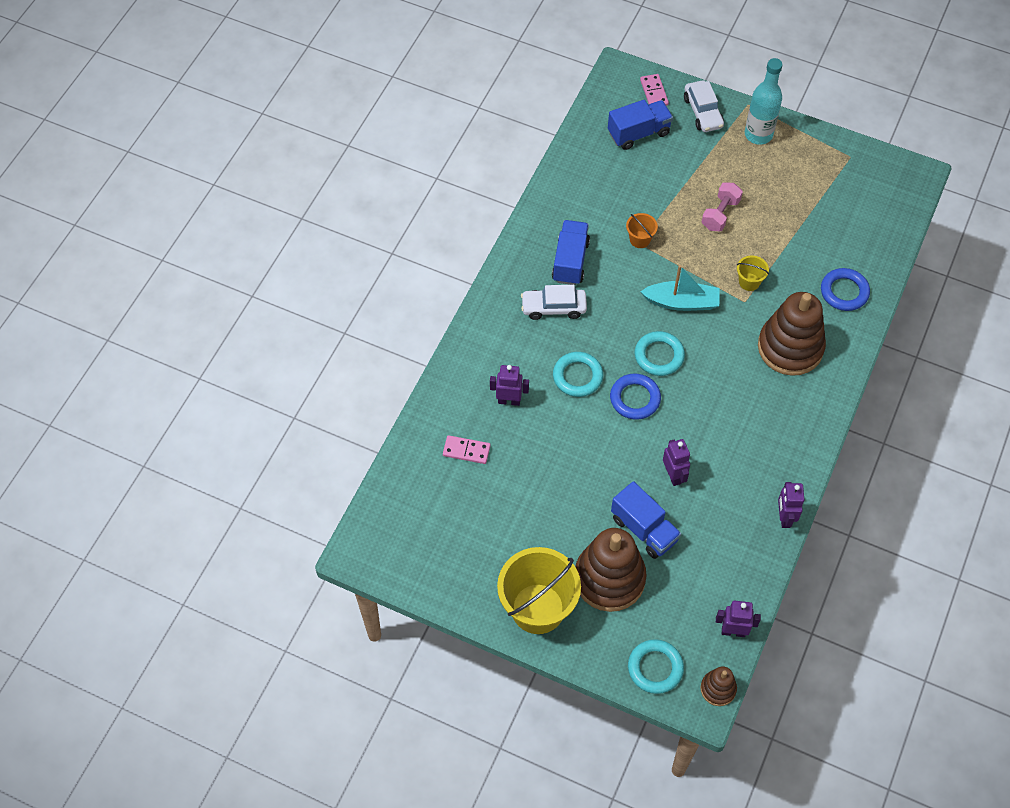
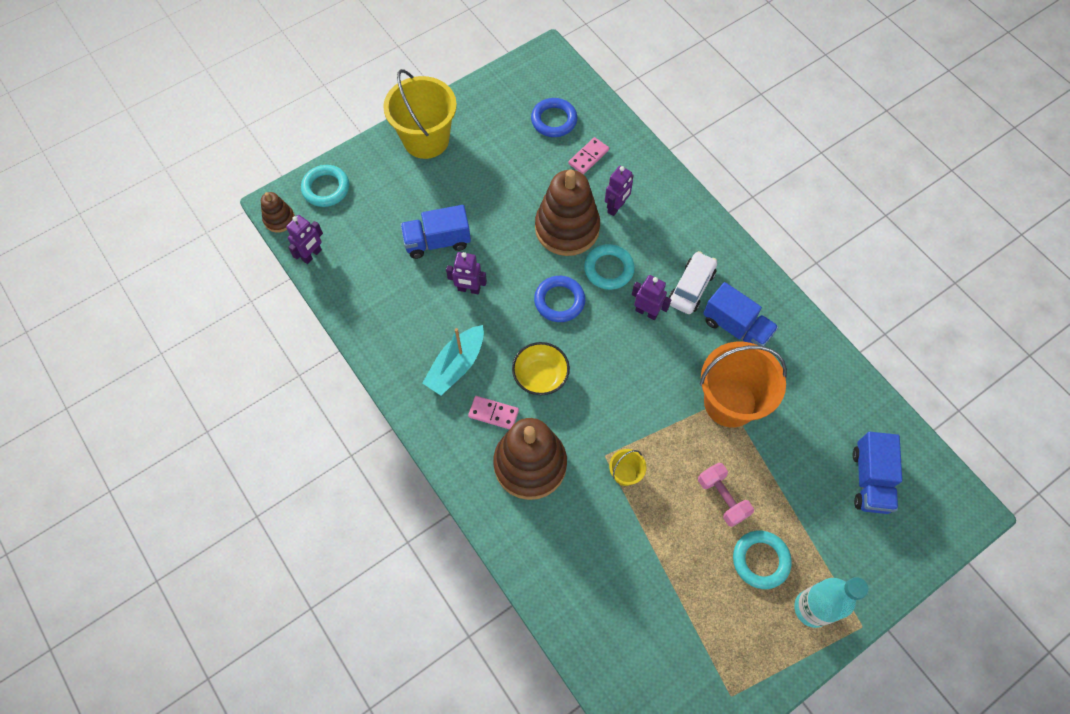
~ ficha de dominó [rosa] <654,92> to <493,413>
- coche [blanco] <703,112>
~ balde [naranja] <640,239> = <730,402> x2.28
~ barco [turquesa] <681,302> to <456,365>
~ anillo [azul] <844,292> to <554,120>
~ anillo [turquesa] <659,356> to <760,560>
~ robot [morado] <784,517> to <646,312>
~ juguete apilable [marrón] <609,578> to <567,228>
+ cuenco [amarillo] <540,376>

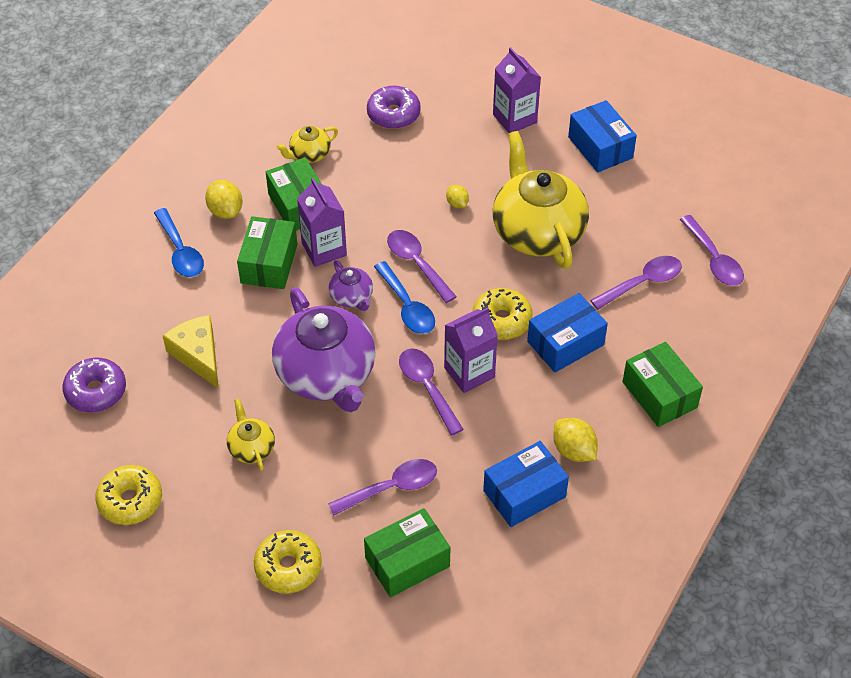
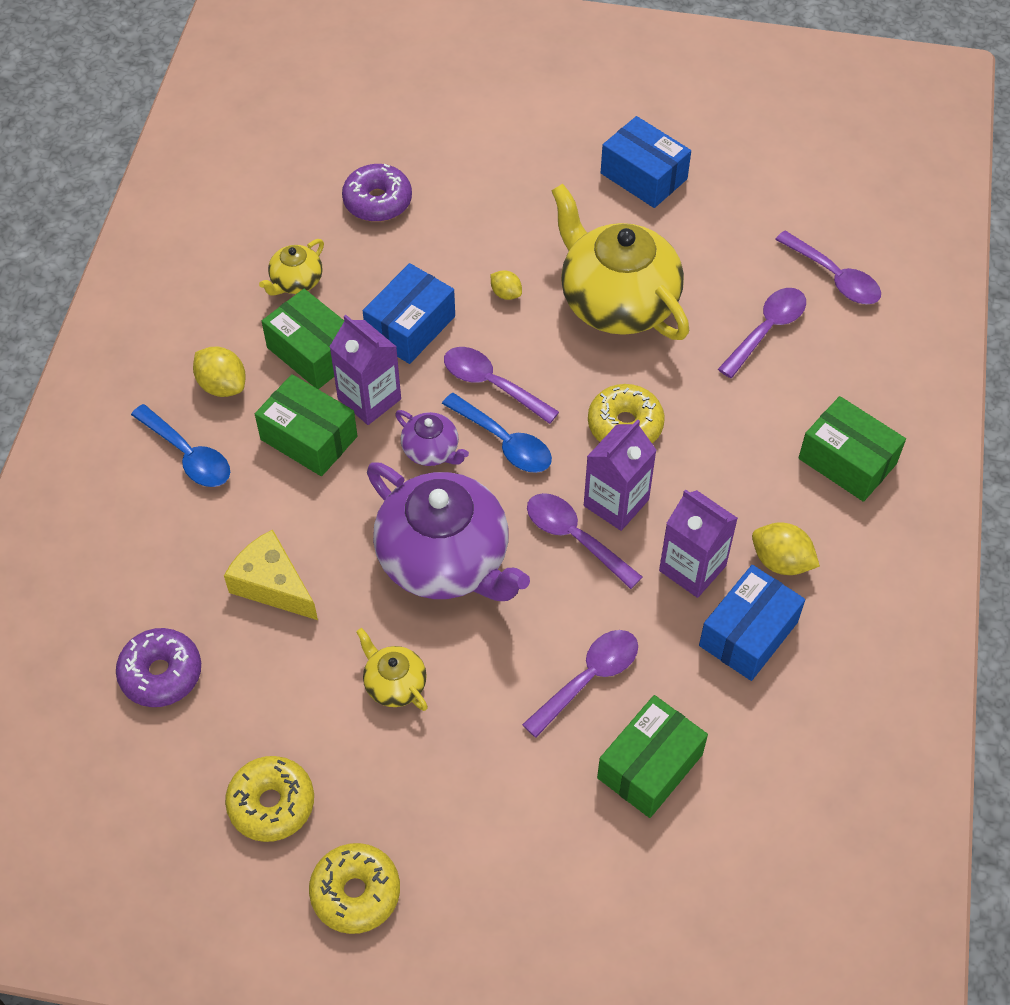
~ cartón de leche [morado] <514,118> to <692,568>
~ caja [verde] <269,263> = <309,438> 45 degrees counterclockwise
~ caja [azul] <565,343> to <410,327>
~ rosquilla [amarillo] <288,567> to <355,893>

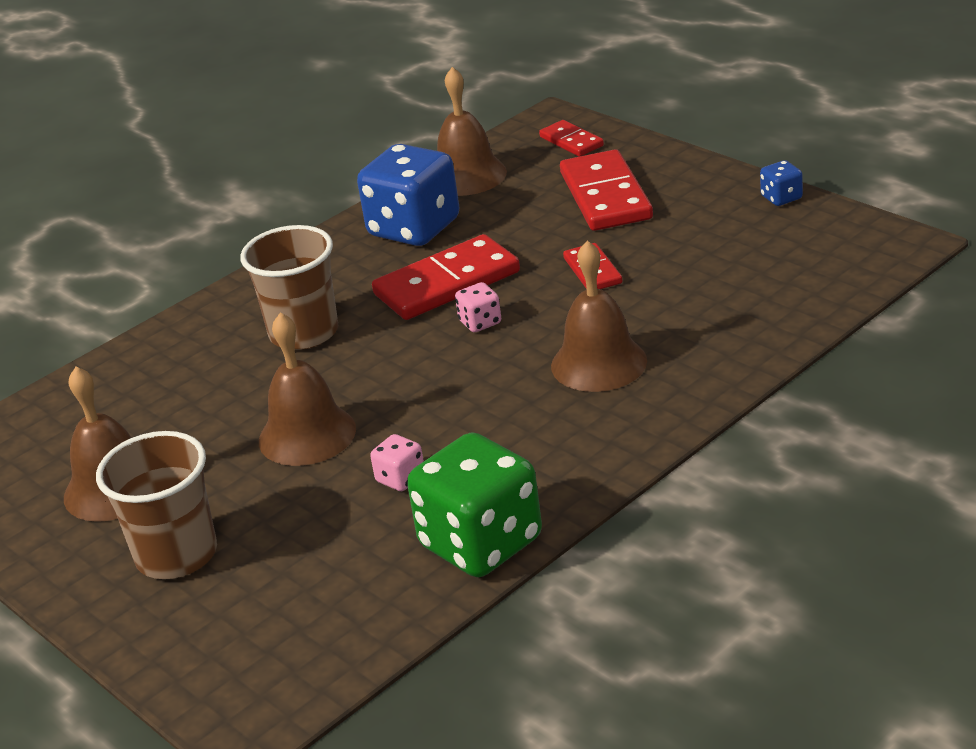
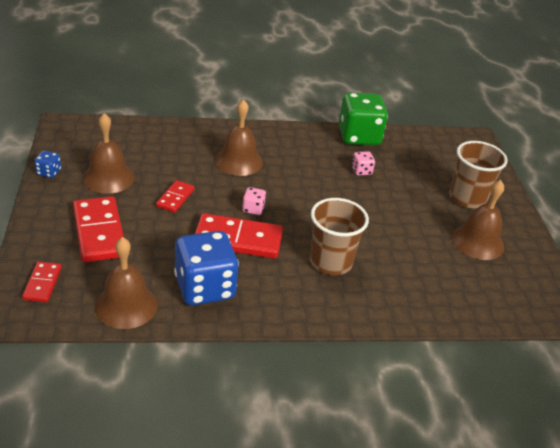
~ ficha de dominó [rojo] <605,196> = <99,232> 45 degrees counterclockwise
~ campana [marrón] <307,434> to <108,177>

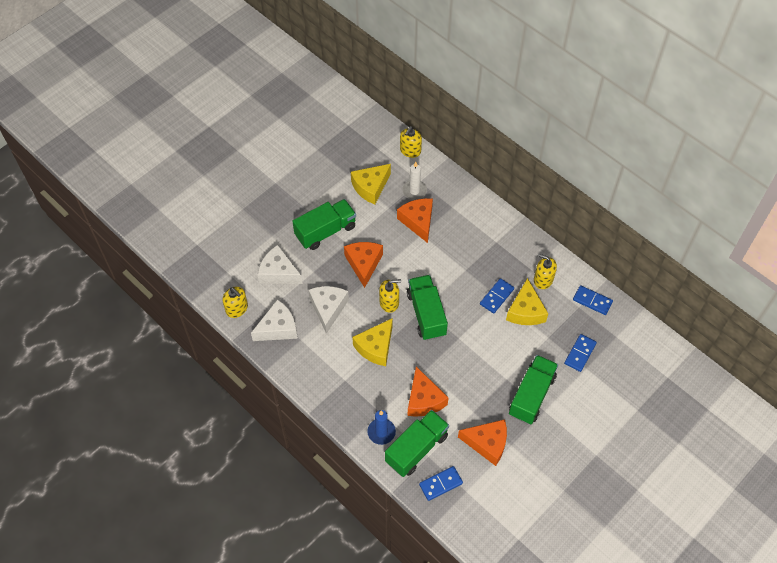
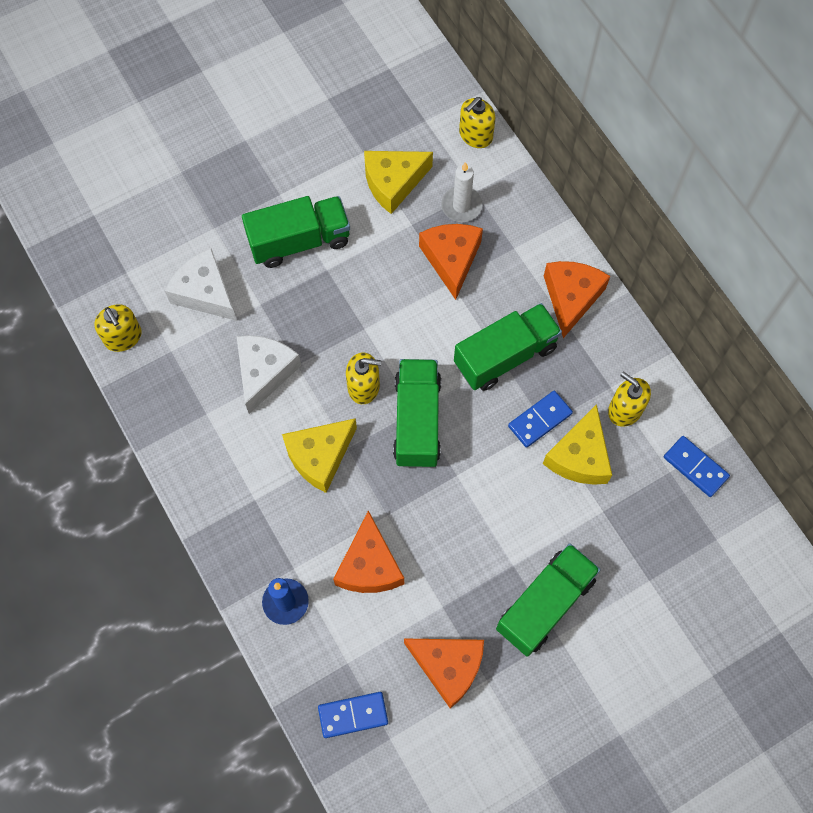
~ queso [naranja] <364,264> to <571,298>
- queso [blanco] <278,328>
- ficha de dominó [azul] <580,353>
~ camión [verde] <416,448> to <505,356>

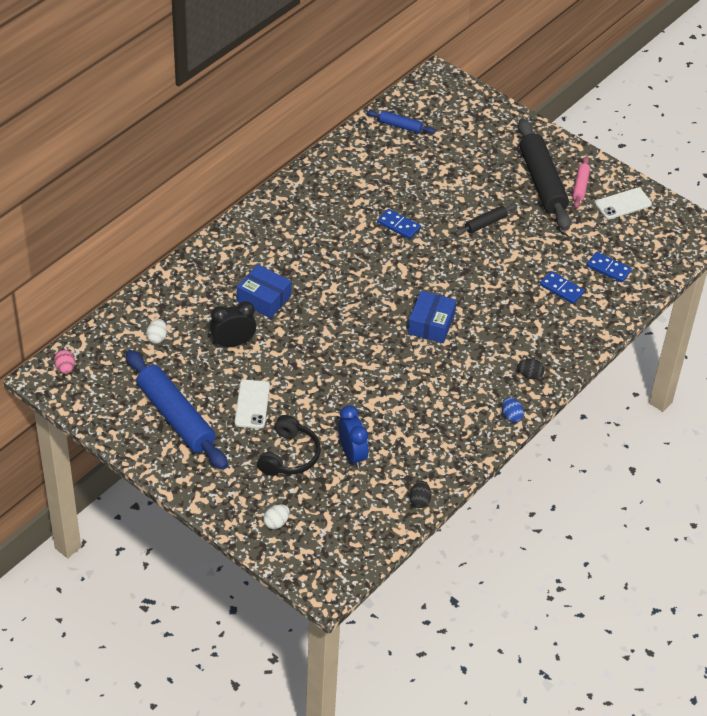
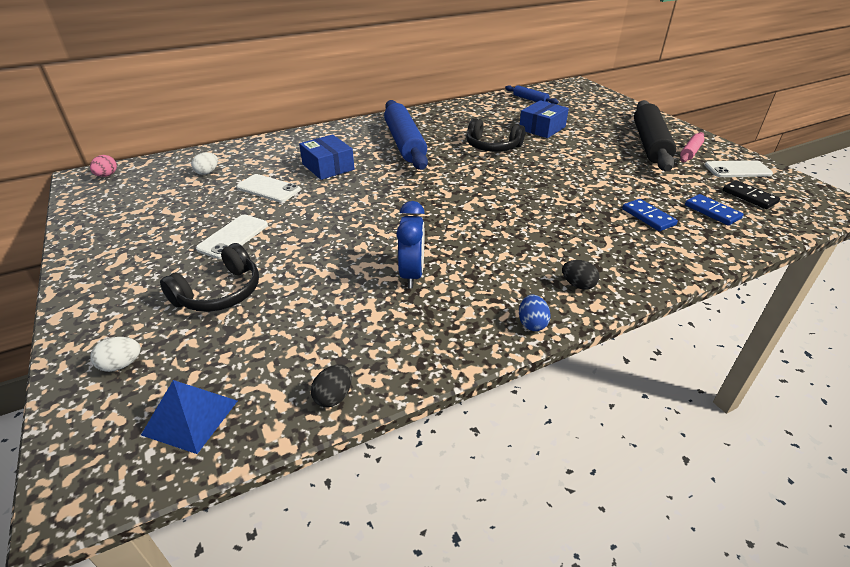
- rodillo [negro] <485,223>
~ ficha de dominó [azul] <398,225> to auriculares [negro] <492,146>
~ caja [azul] <431,324> to <542,128>
~ despertador [negro] <233,343> to móvil [blanco] <268,189>
~ rodillo [azul] <176,417> to <405,143>
~ despertador [azul] <352,454> to <412,274>
+ ficha de dominó [negro] <749,197>
+ pirámide [azul] <190,417>

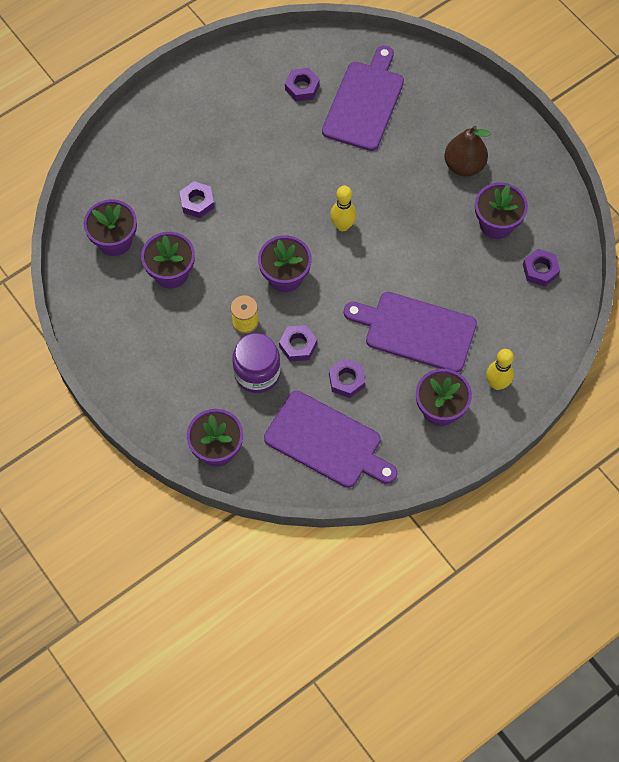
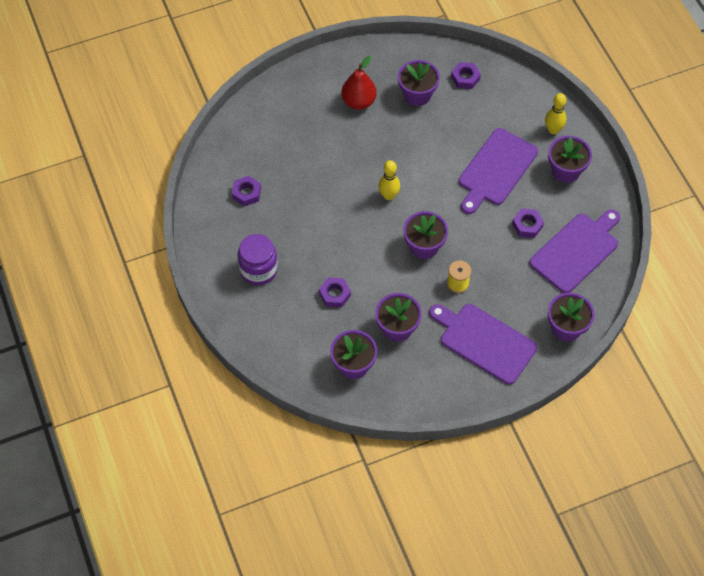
~ tabla de cortar [morado] <364,102> to <484,342>
~ pera [marrón] <464,165> to pera [rojo] <358,102>
- tuerca [morado] <298,345>
~ tarro [morado] <257,373> to <258,269>

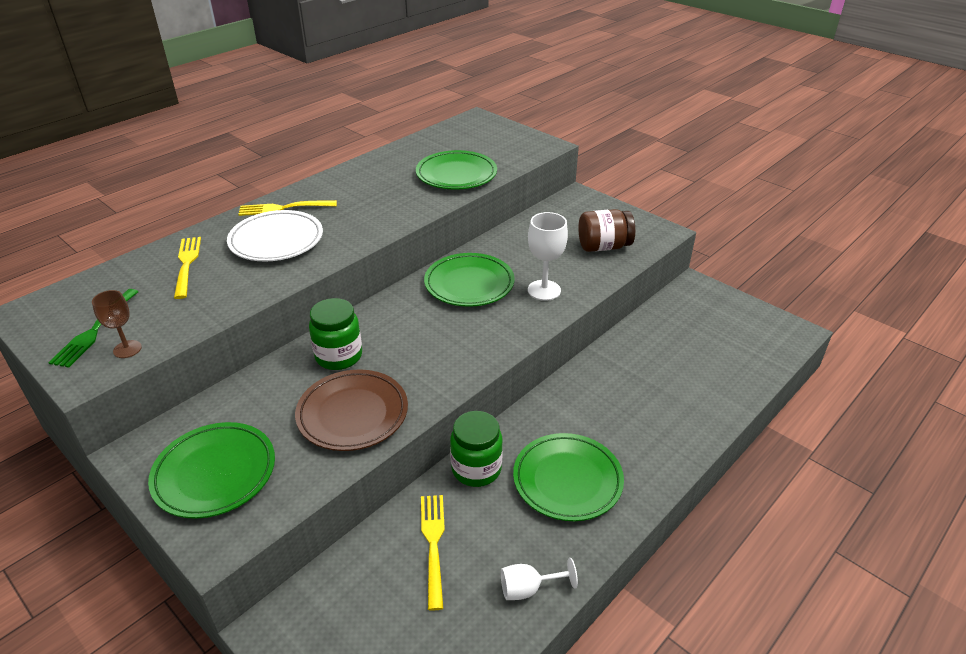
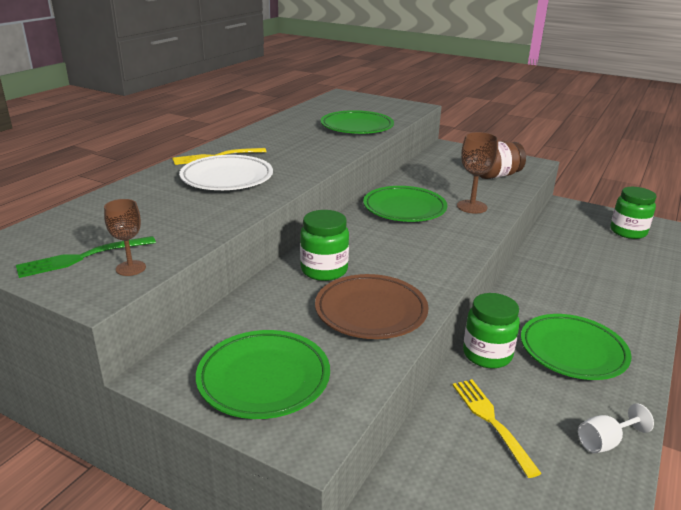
~ copa [blanco] <544,290> to copa [marrón] <472,207>
- tenedor [amarillo] <187,264>
~ tenedor [verde] <95,330> = <82,257> 60 degrees clockwise
+ tarro [verde] <628,232>

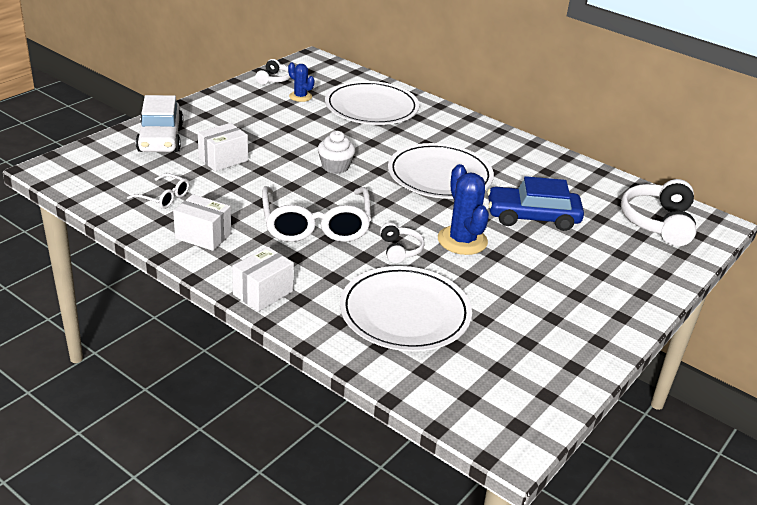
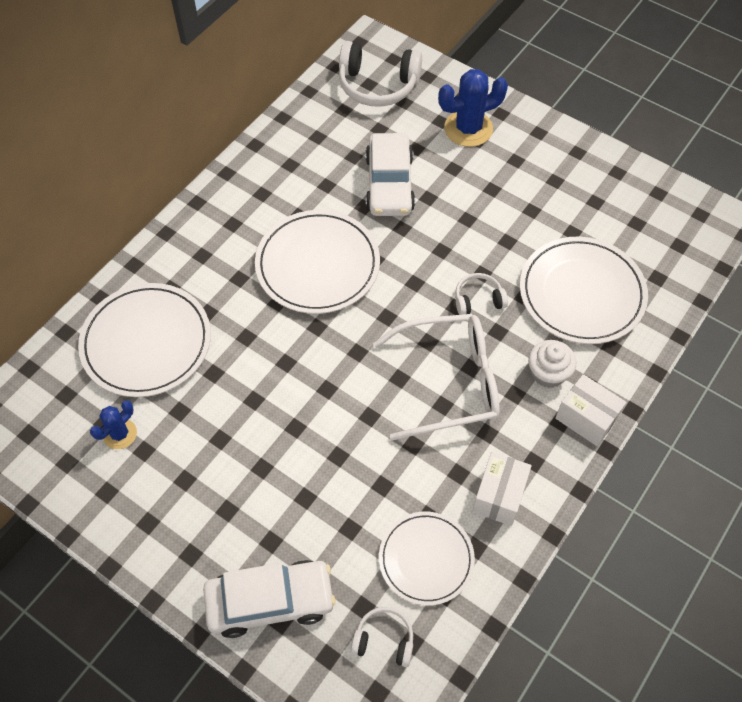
~ auriculares [blanco] <274,79> to <384,640>
- caja [blanco] <223,159>
~ magdalena [blanco] <335,167> to <548,373>
~ cactus [azul] <462,240> to <468,129>
~ gafas [blanco] <164,197> to plato [blanco] <426,559>
~ coche [azul] <532,217> to coche [blanco] <389,184>

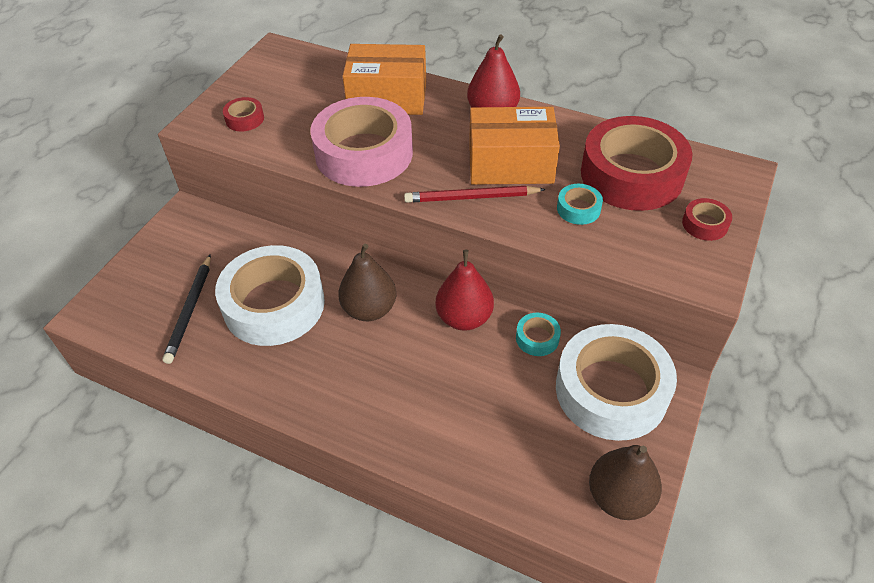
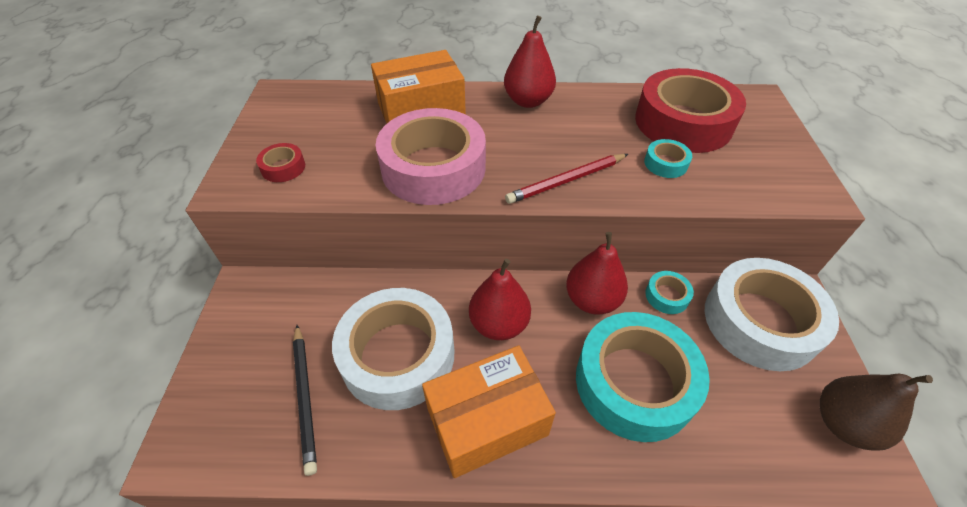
~ caja [naranja] <510,164> to <487,421>
- cinta adhesiva [rojo] <705,224>
~ pera [marrón] <369,309> to pera [rojo] <499,324>
+ cinta adhesiva [turquesa] <634,382>

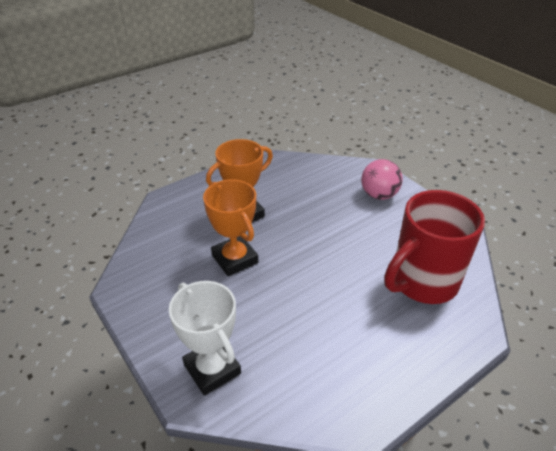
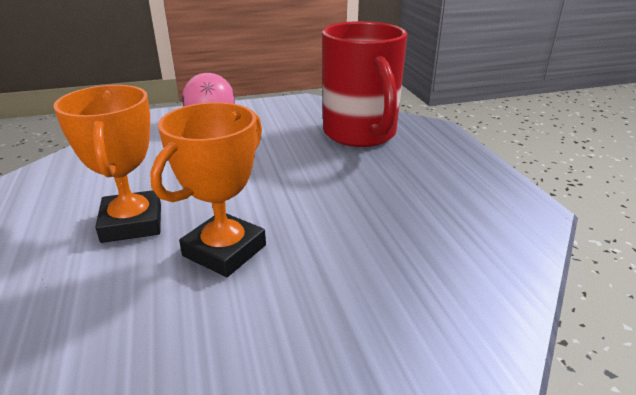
~ trofeo [naranja] <235,259> = <224,250> 45 degrees counterclockwise
- trofeo [blanco] <212,369>

